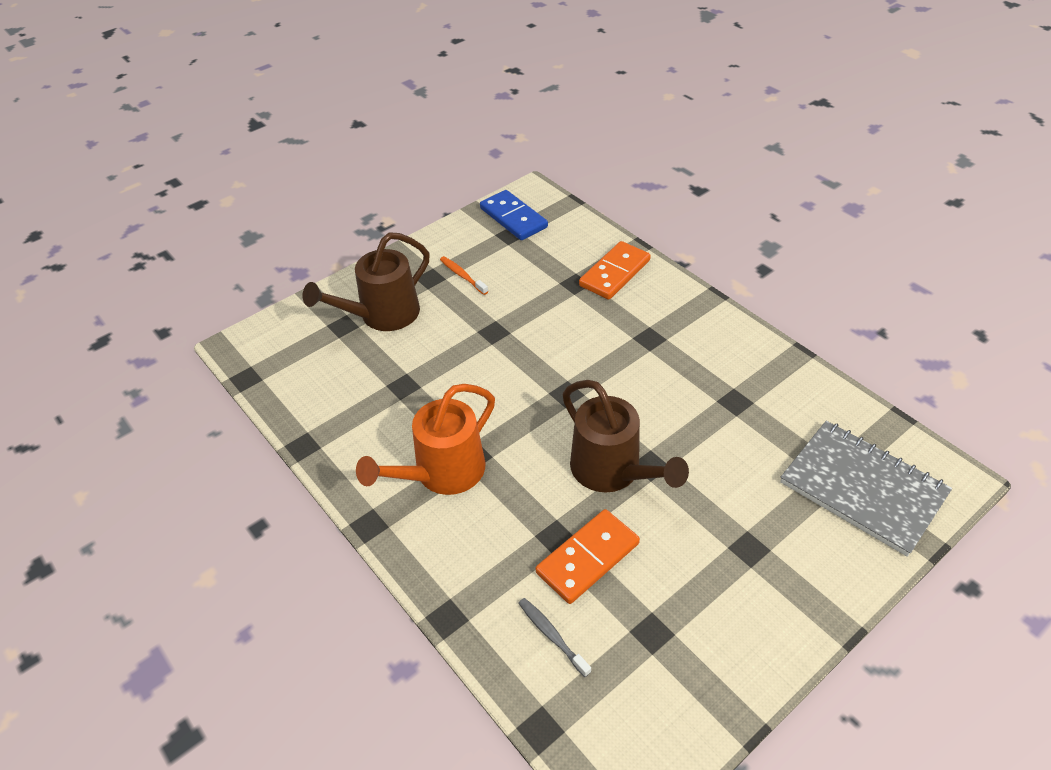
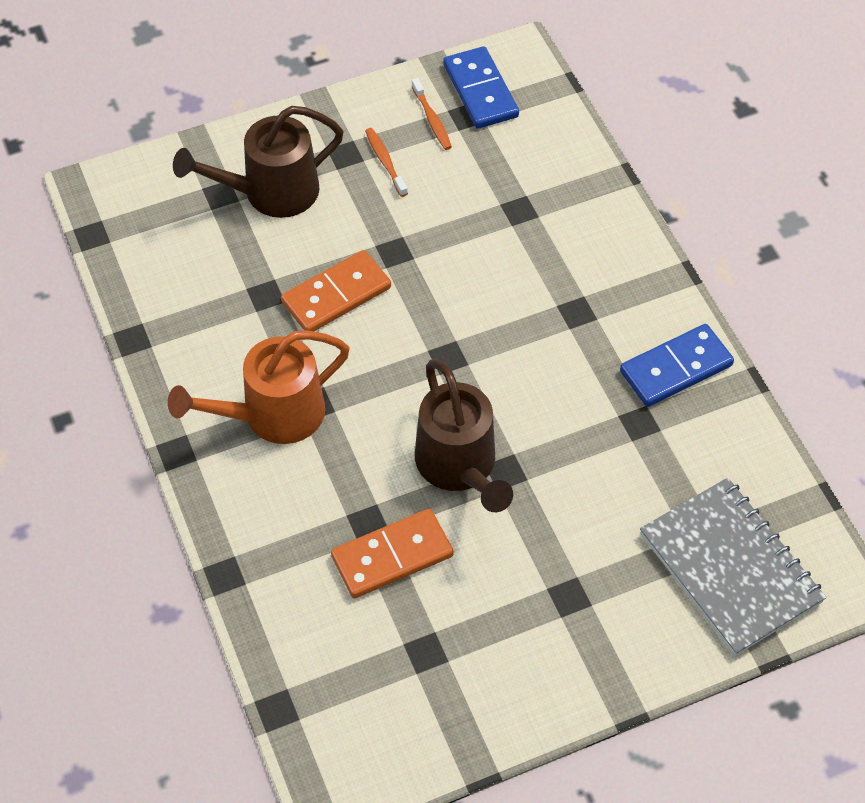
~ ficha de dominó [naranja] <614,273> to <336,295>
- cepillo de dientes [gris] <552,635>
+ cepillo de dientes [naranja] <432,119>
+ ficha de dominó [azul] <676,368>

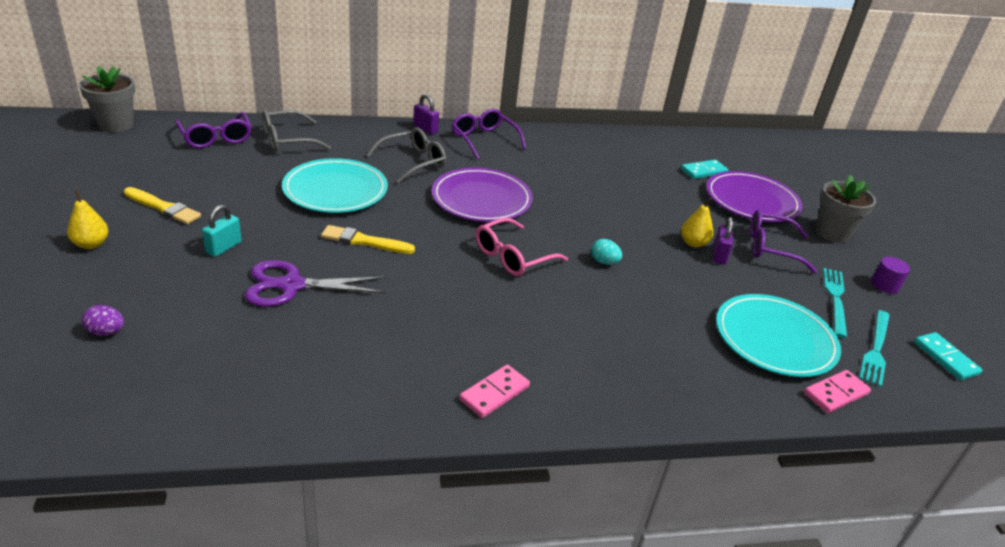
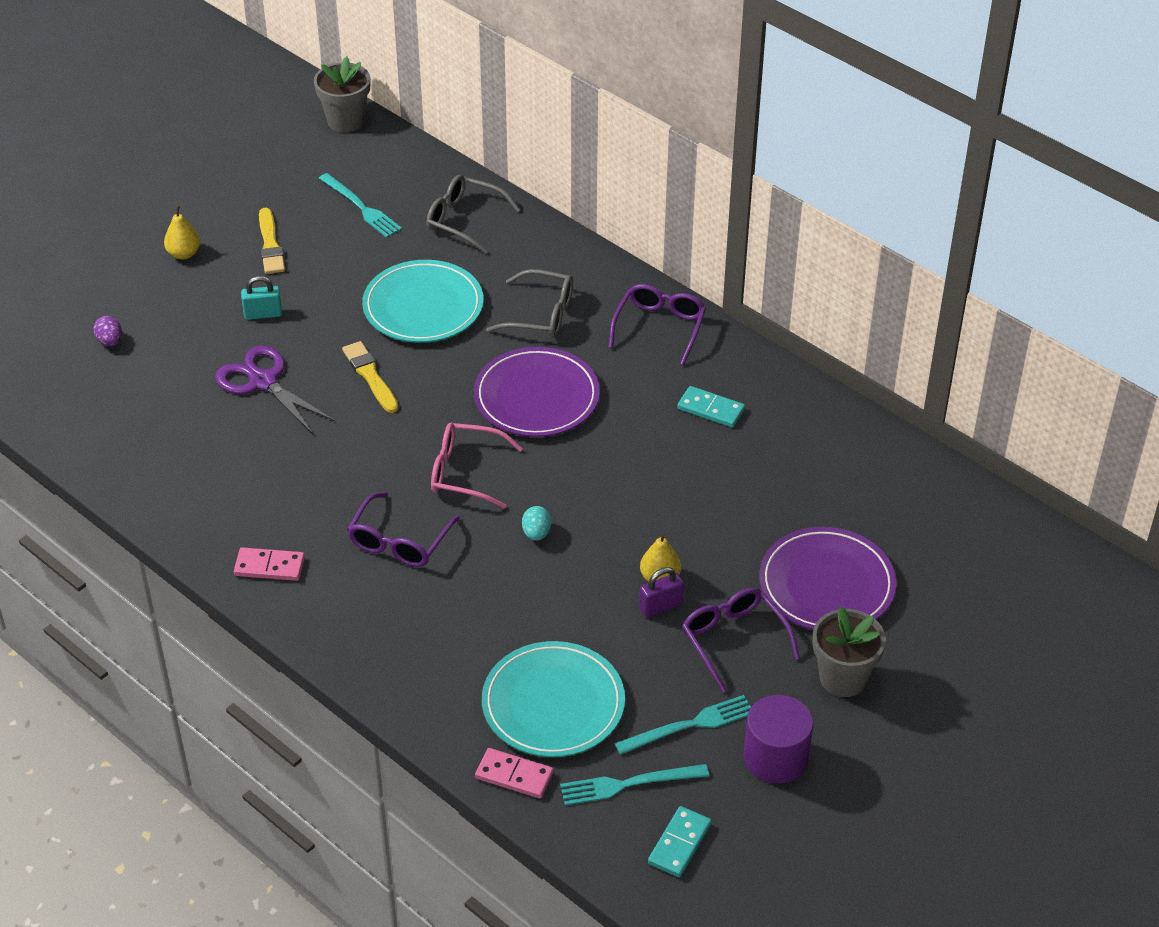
- candado [morado] <425,129>
~ gafas [morado] <216,138> to <399,541>
~ ficha de dominó [turquesa] <703,171> to <710,409>
~ cilindro [morado] <885,285> = <775,757> x1.76
+ tenedor [turquesa] <361,207>

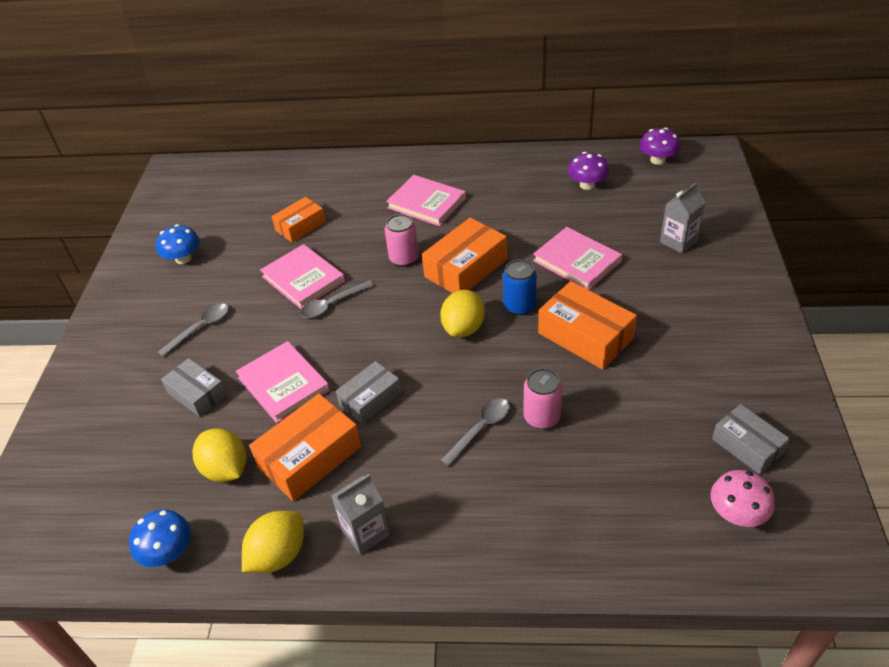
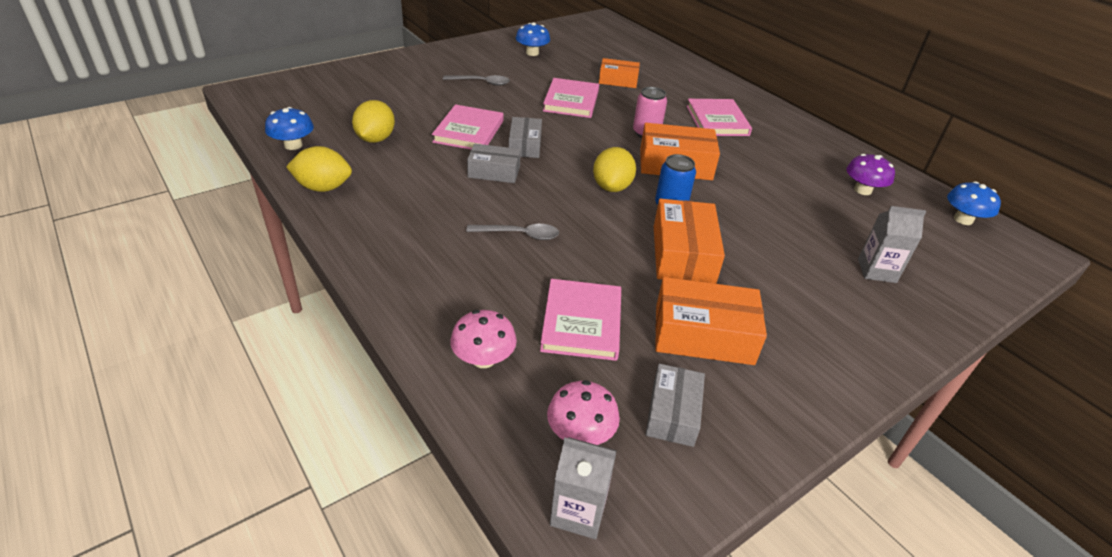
~ seta [morado] <657,160> to seta [azul] <963,219>
~ libro [rosa] <577,261> to <581,322>
- cuchara [gris] <332,304>
~ limón [amarillo] <463,328> = <612,187> 60 degrees counterclockwise
~ caja [gris] <197,394> to <525,145>
- lata [rosa] <542,417>
~ caja [naranja] <310,457> to <703,335>
~ cartón de leche [gris] <365,532> to <578,511>
+ seta [rosa] <483,359>

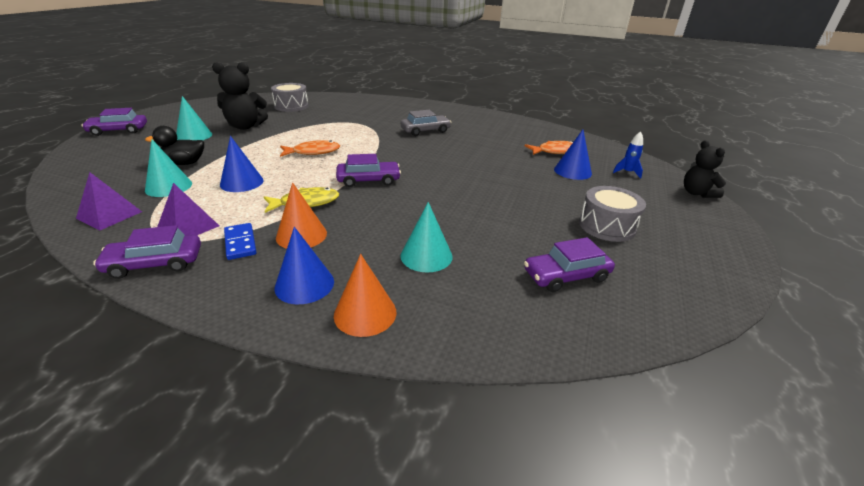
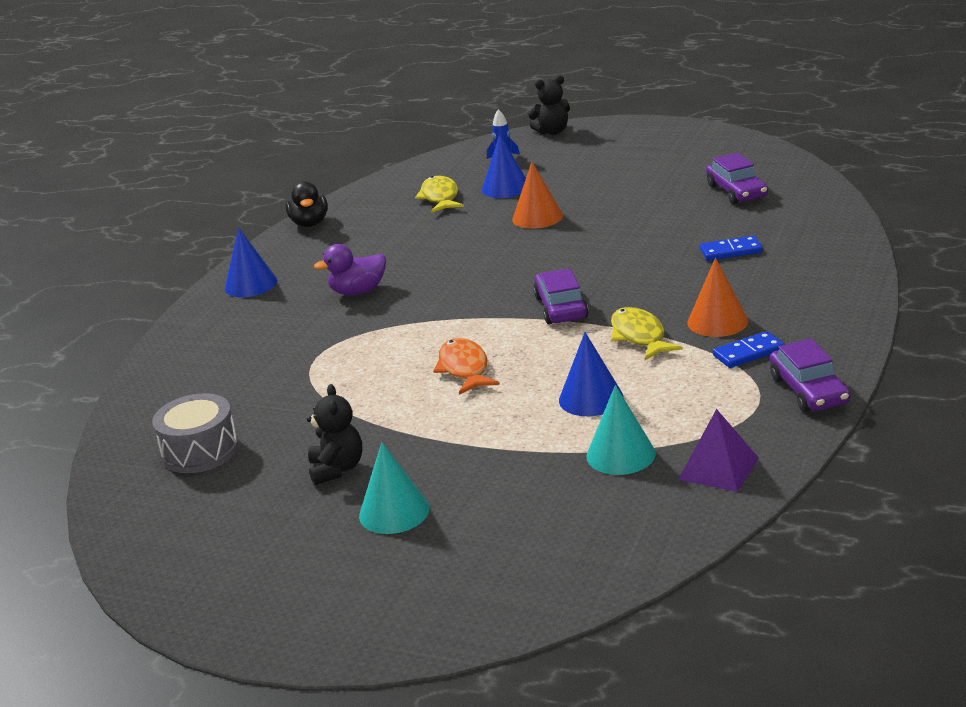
~ osito [negro] <245,126> = <337,469> x0.66
- coche [morado] <118,130>
~ coche [gris] <425,131> to pato [morado] <358,291>
~ pato [negro] <184,163> to <310,223>
~ pez [naranja] <555,151> to pez [amarillo] <440,197>
- pirámide [morado] <188,226>
- tambor [gris] <607,226>
~ cono [turquesa] <426,256> to ficha de dominó [azul] <731,251>
~ cono [azul] <304,284> to <251,284>
~ cono [naranja] <365,313> to <537,217>

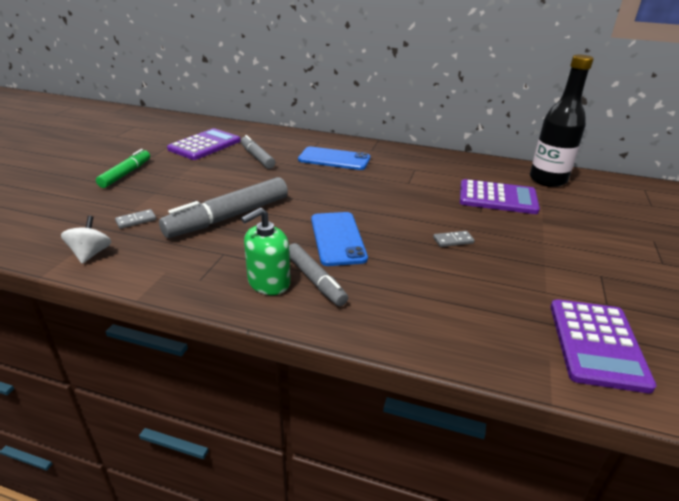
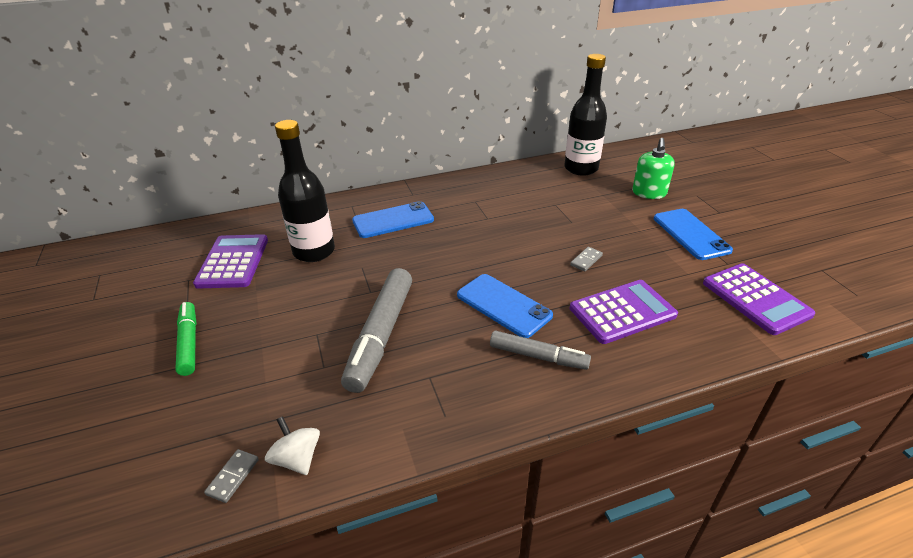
~ rotulador [gris] <257,157> to botella [negro] <314,251>
~ calculadora [morado] <497,198> to <622,312>
~ dispensador de jabón [verde] <268,282> to <649,193>
~ ficha de dominó [gris] <136,220> to <233,477>
+ móvil [azul] <691,234>

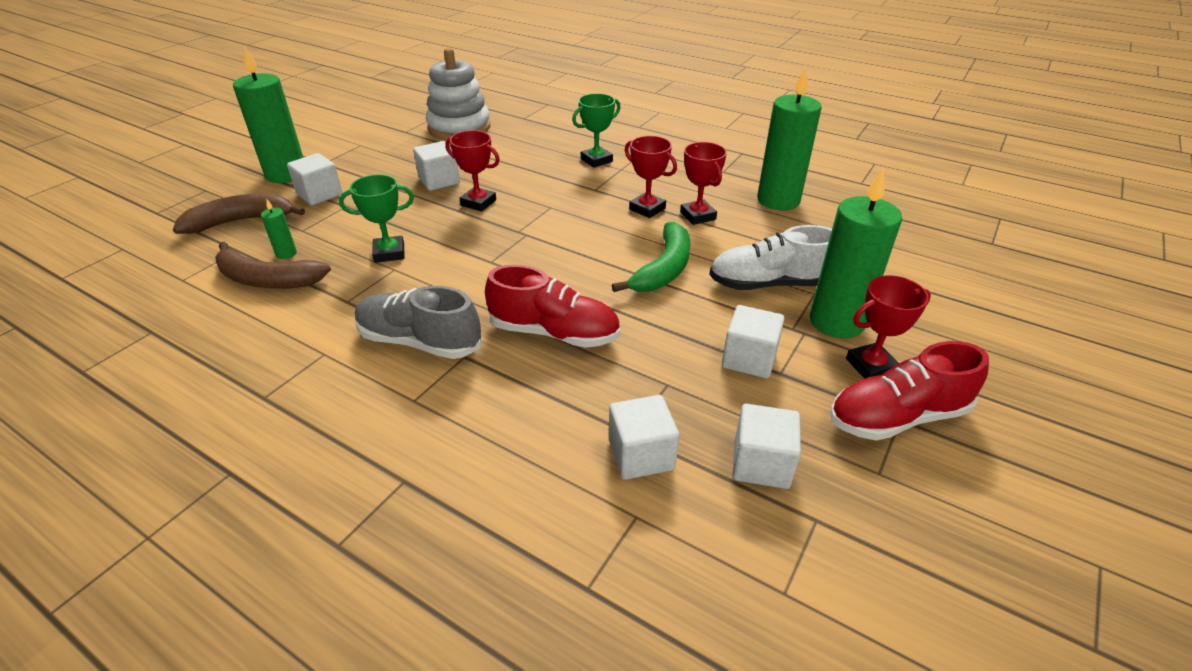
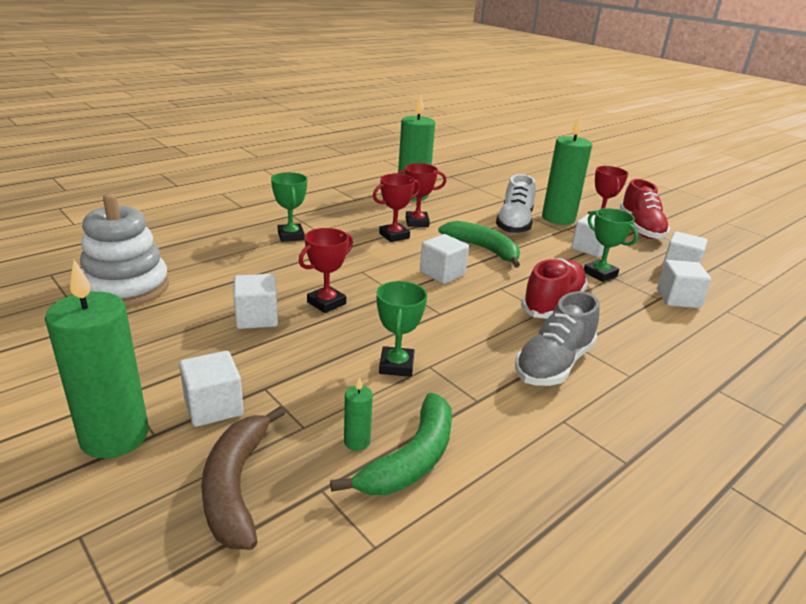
~ plátano [marrón] <267,279> to plátano [verde] <411,459>
+ trofeo [verde] <600,274>
+ cubo [blanco] <442,273>

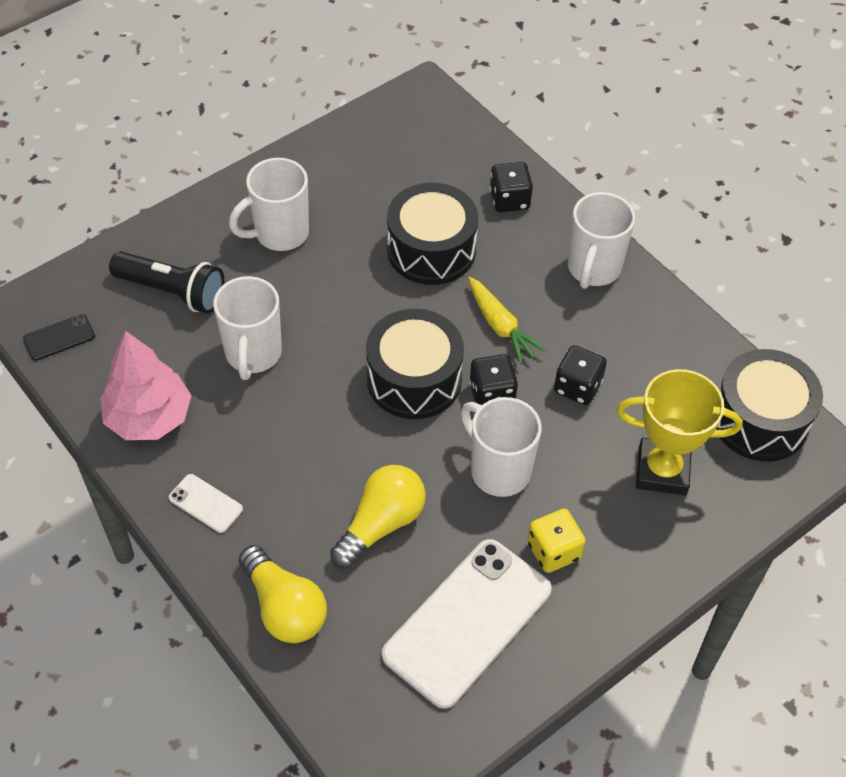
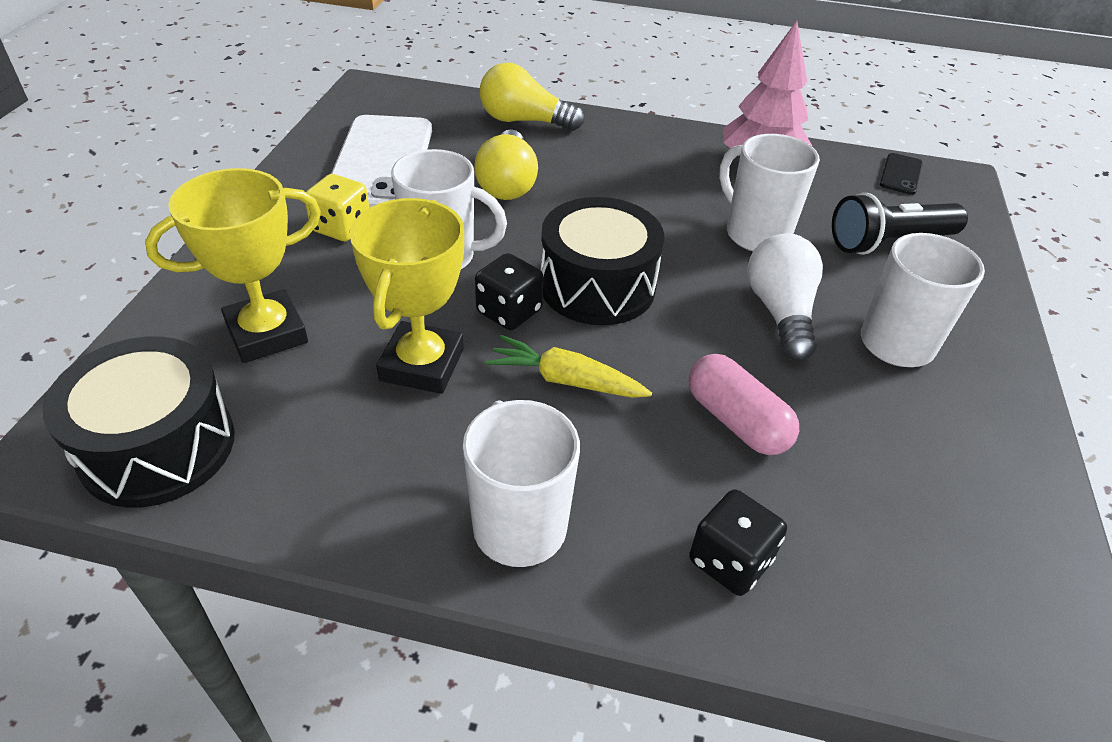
~ tambor [negro] <431,250> to cápsula [rosa] <736,421>
~ dado [negro] <577,387> to trofeo [amarillo] <422,365>
- móvil [blanco] <205,503>
+ bombilla [blanco] <780,312>

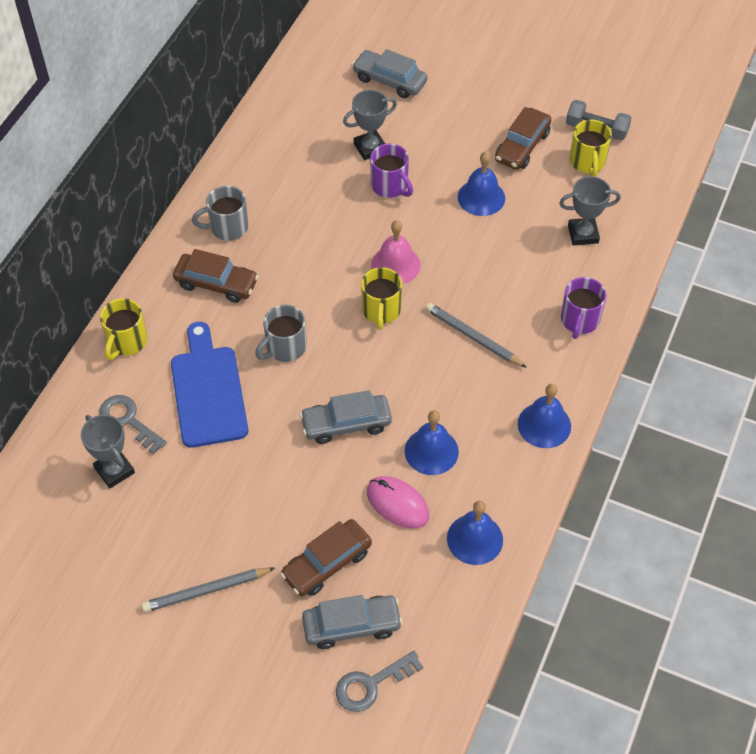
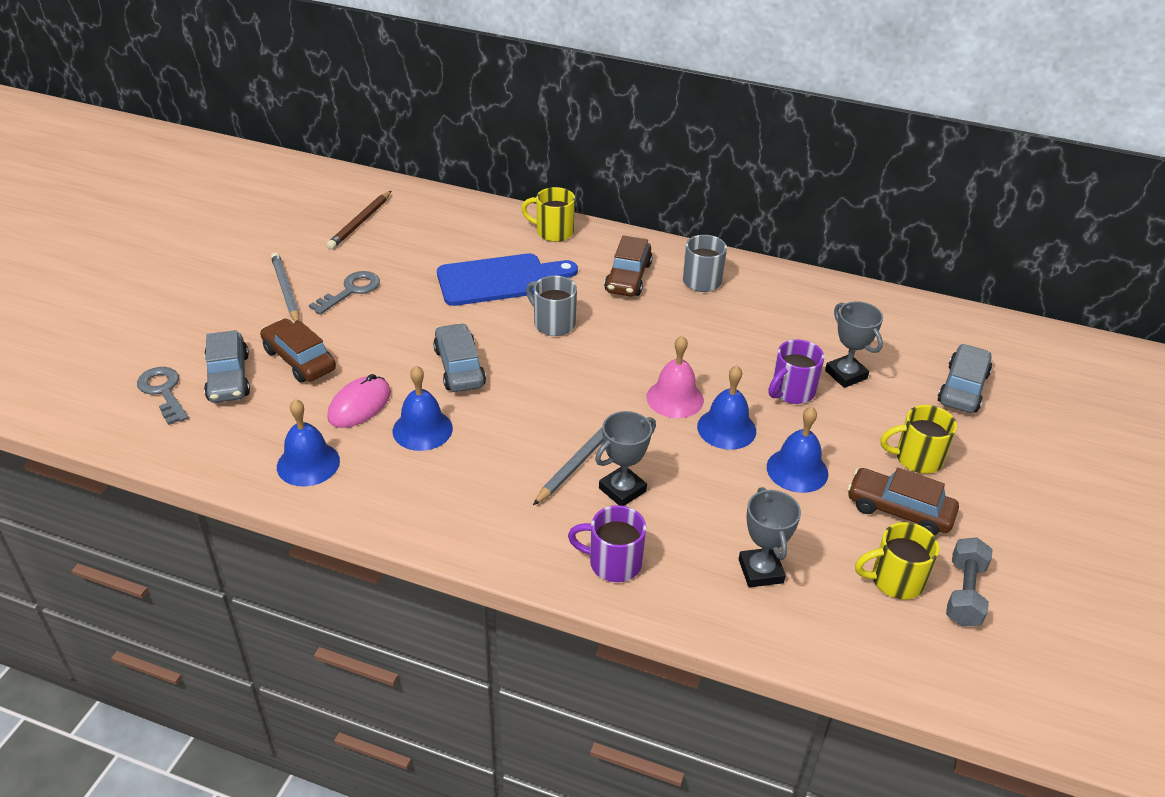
~ taza [amarillo] <381,311> to <916,458>
~ campana [azul] <544,425> to <726,428>
~ llave [gris] <128,421> to <351,291>
~ trofeo [gris] <114,470> to <622,490>
+ lápiz [marrón] <360,222>

